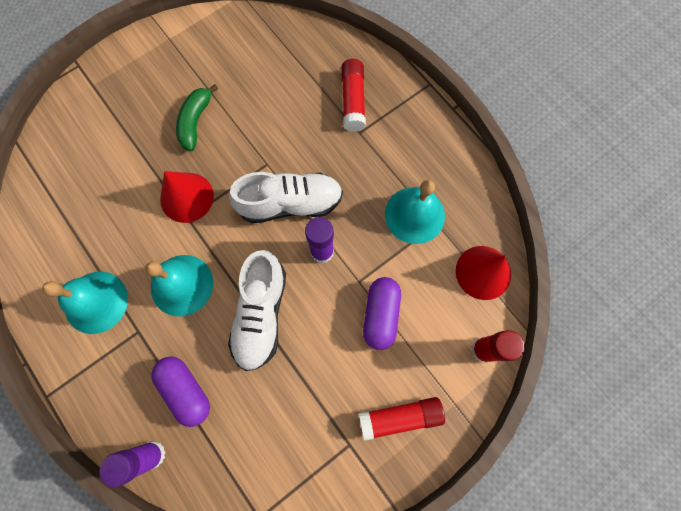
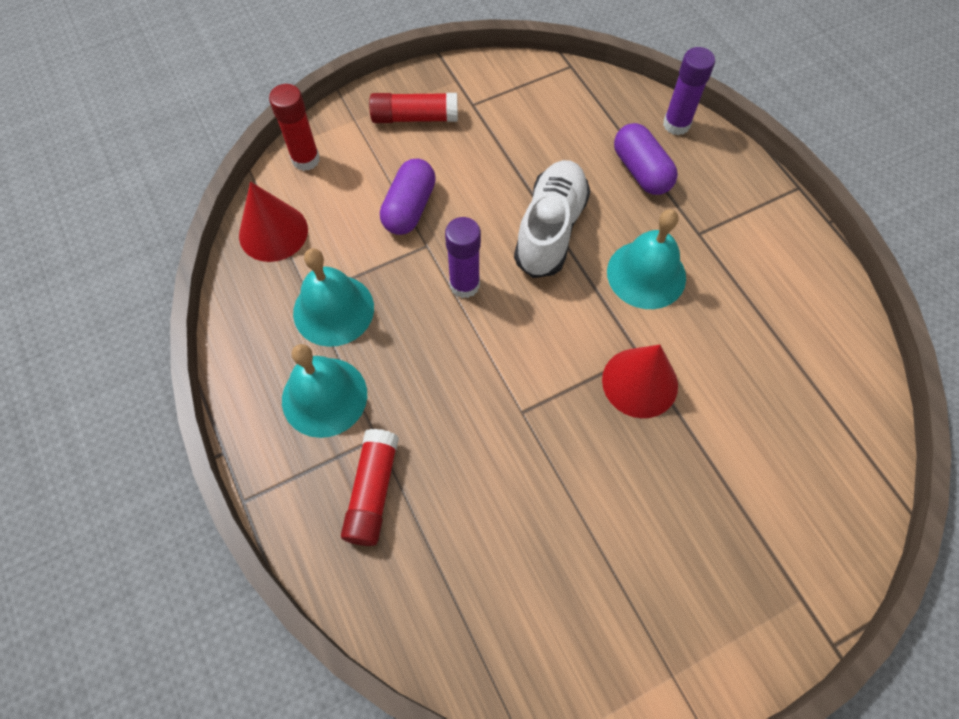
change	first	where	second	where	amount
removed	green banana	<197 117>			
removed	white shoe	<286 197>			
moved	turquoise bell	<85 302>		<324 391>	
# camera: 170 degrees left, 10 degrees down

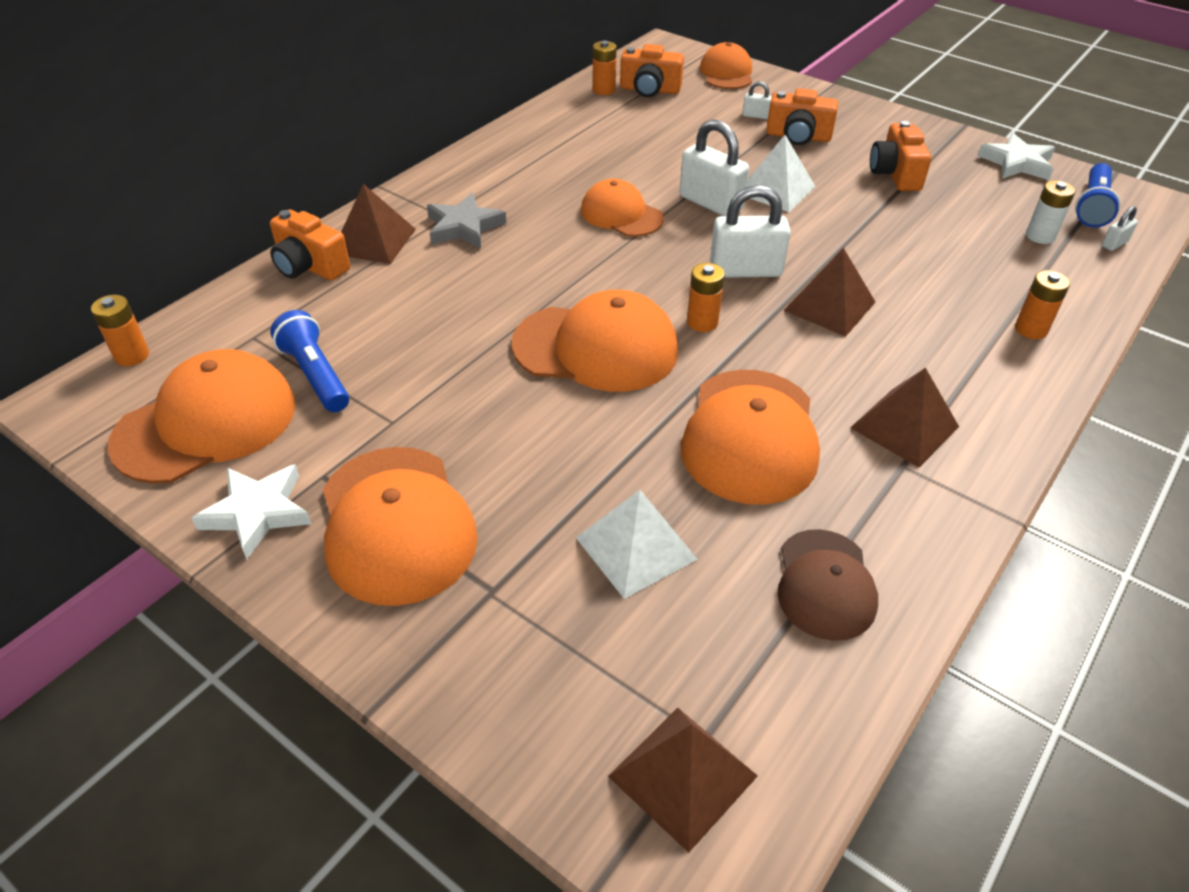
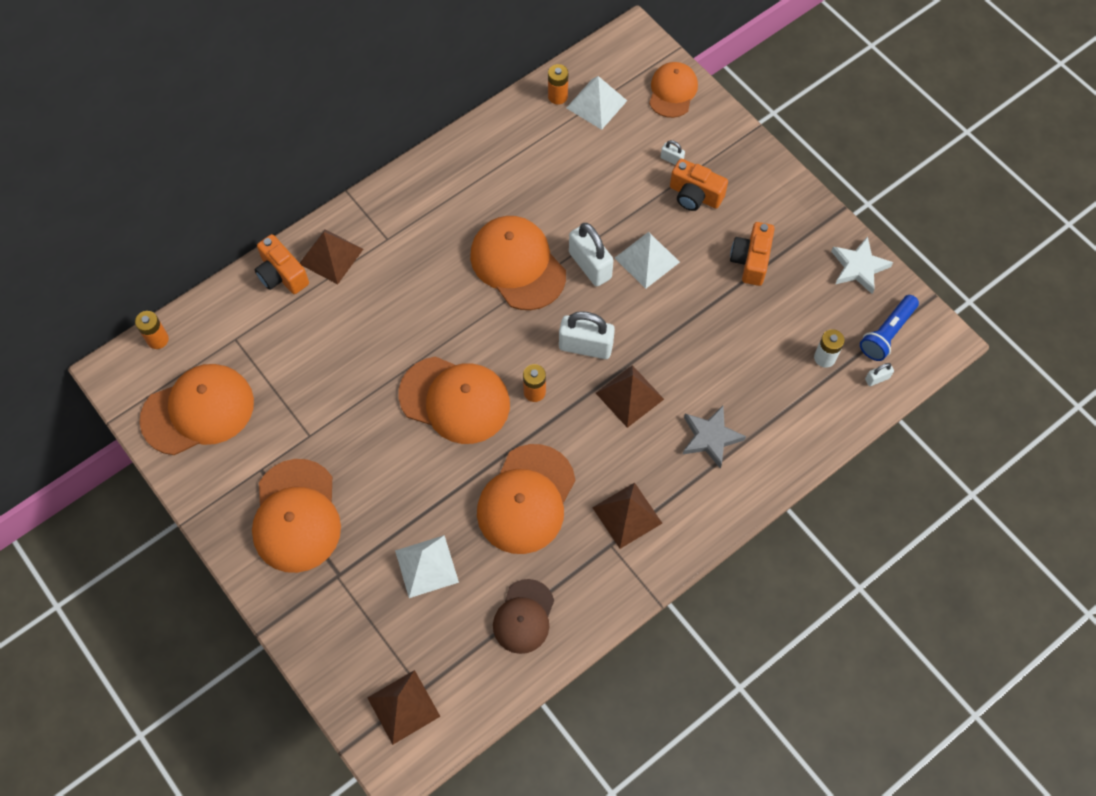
change	first	where	second	where	amount
removed	white star	<251 511>			
removed	blue flashlight	<309 361>			
removed	orange battery	<1042 304>			
moved	grey star	<467 221>		<714 437>	
replaced	orange camera	<652 70>	white pyramid	<596 103>	
resized	orange cap	<622 208>		<518 263>	x1.60
# camera: 15 degrees right, 20 degrees up

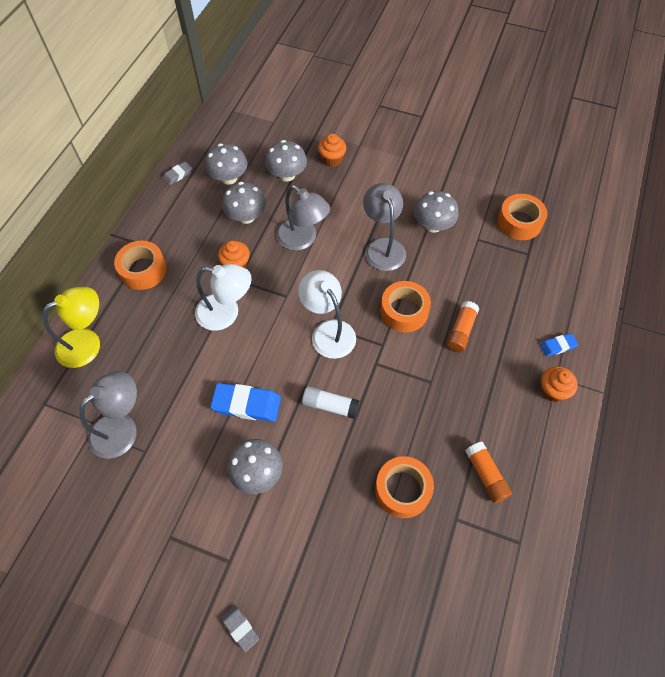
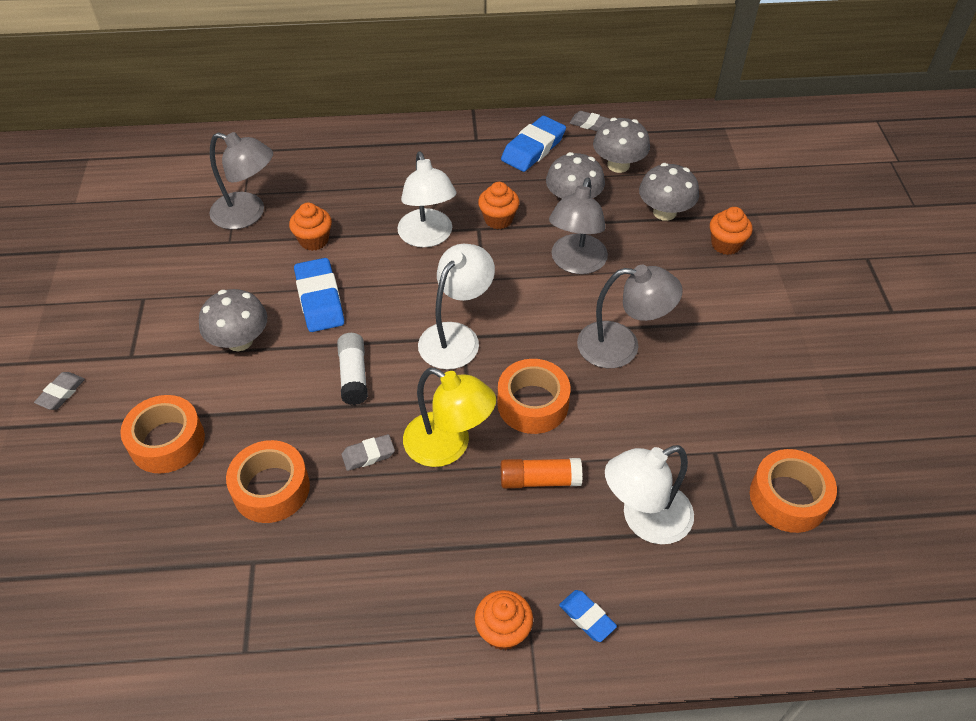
change	first	where	second	where	amount
removed	grey mushroom	<436 212>			
removed	orange glue stick	<488 472>			
added			orange cupcake	<310 227>	
added			grey eraser	<368 452>	
added			blue eraser	<533 144>	
added			white lamp	<649 494>	
moved	yellow lamp	<71 327>		<449 417>	
moved	orange tape	<140 265>		<162 434>	
turned	grey lamp	<384 227>		<630 316>	45 degrees clockwise
# camera: 65 degrees right, 10 degrees down

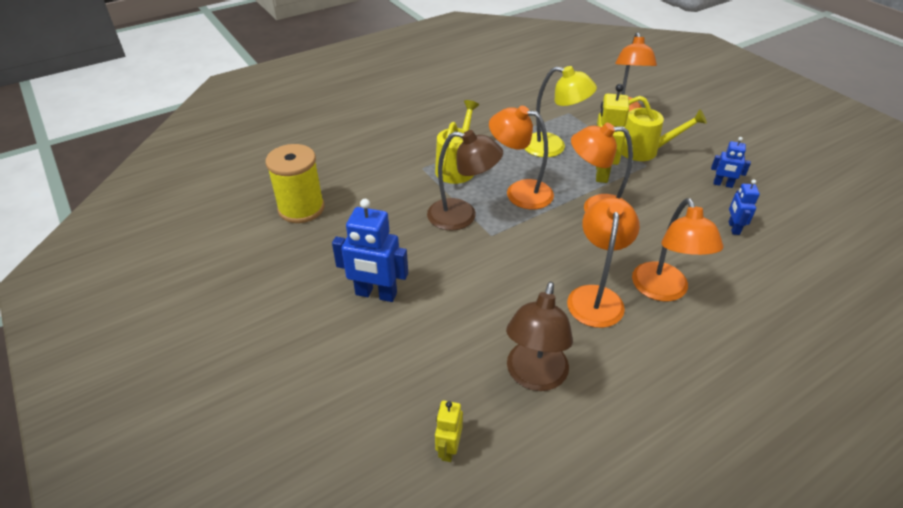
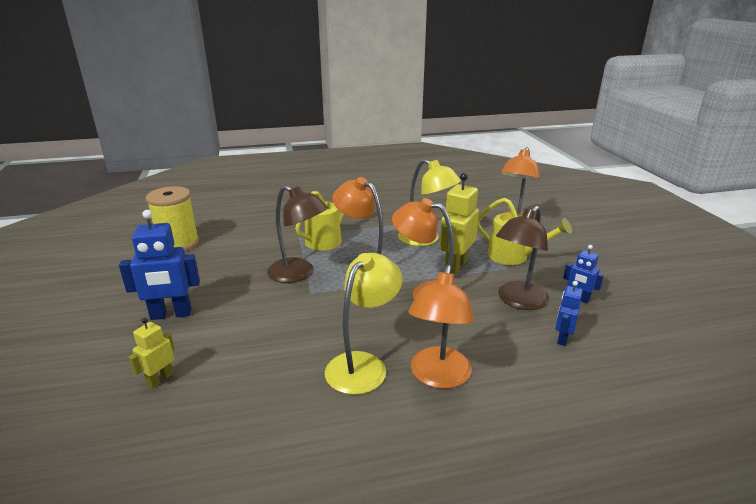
change	first	where	second	where	amount
moved	yellow robot	<449 431>		<151 352>	
moved	brown lamp	<539 336>		<522 258>	
recoloured	orange lamp	<603 262>	yellow lamp	<364 324>	
turned	blue robot	<370 250>		<159 265>	45 degrees counterclockwise
# camera: 20 degrees right, 15 degrees down

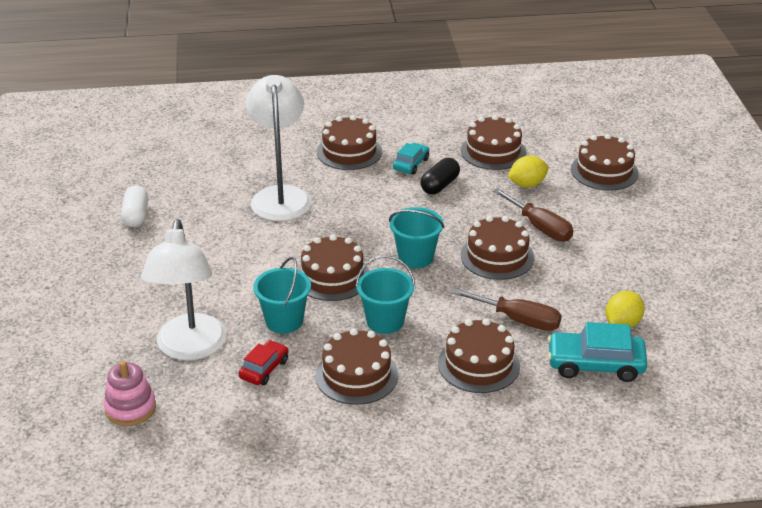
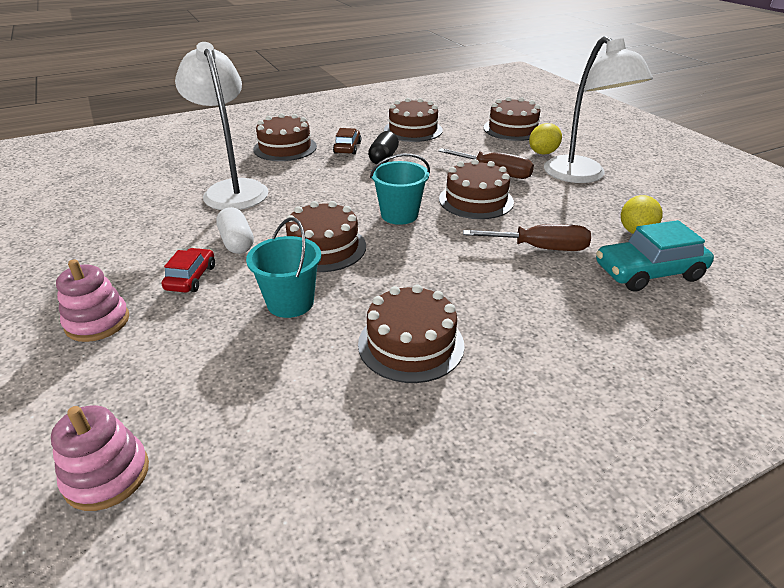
change	first	where	second	where	amount
removed	turquoise bucket	<385 294>			
removed	brown cake	<479 355>			
added			pink stacking toy	<92 300>	
moved	white capsule	<134 206>		<235 230>	
moved	white lamp	<184 289>		<598 109>	
moved	red car	<263 362>		<188 270>	
moved	yellow lemon	<528 172>		<545 139>	
recoloured	turquoise car	<411 159>	brown car	<347 141>	
# camera: 20 degrees left, 0 degrees up

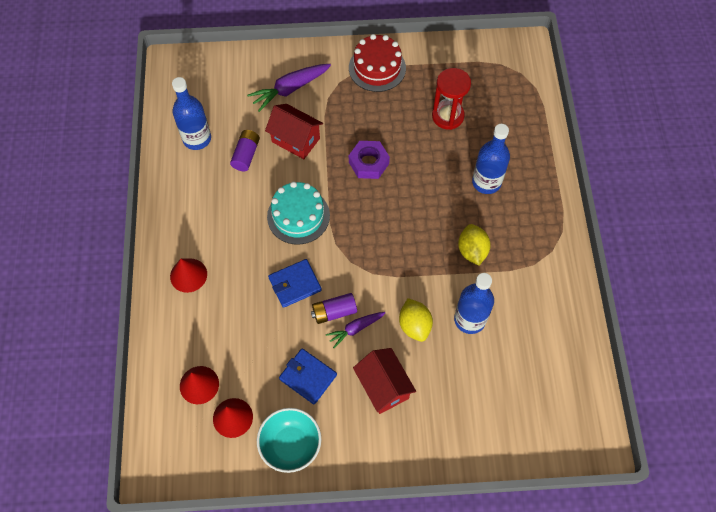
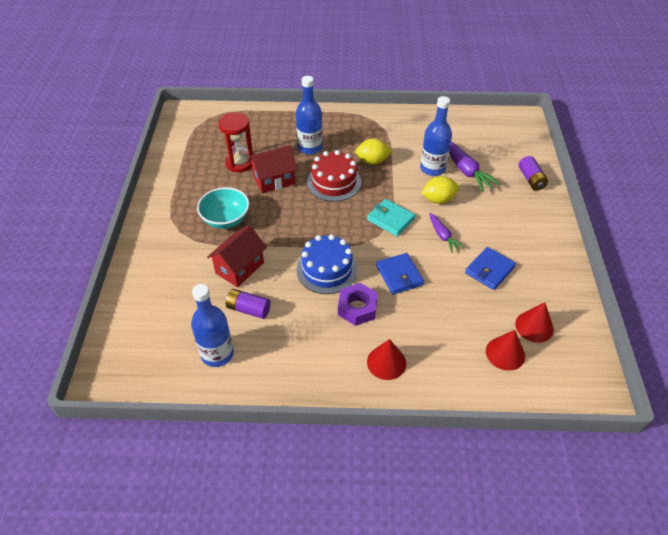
change	first	where	second	where	amount
added			turquoise wallet	<391 217>	
moved	purple carrot	<289 88>		<474 166>	
moved	turquoise bowl	<289 440>		<223 208>	
moved	purple battery	<334 308>		<533 173>	
moved	red cake	<377 63>		<334 176>	
moved	purple nut	<369 160>		<358 304>	
moved	red house	<384 381>		<273 169>	
recoloured	turquoise cake	<298 213>	blue cake	<327 264>	
# camera: 85 degrees left, 15 degrees down

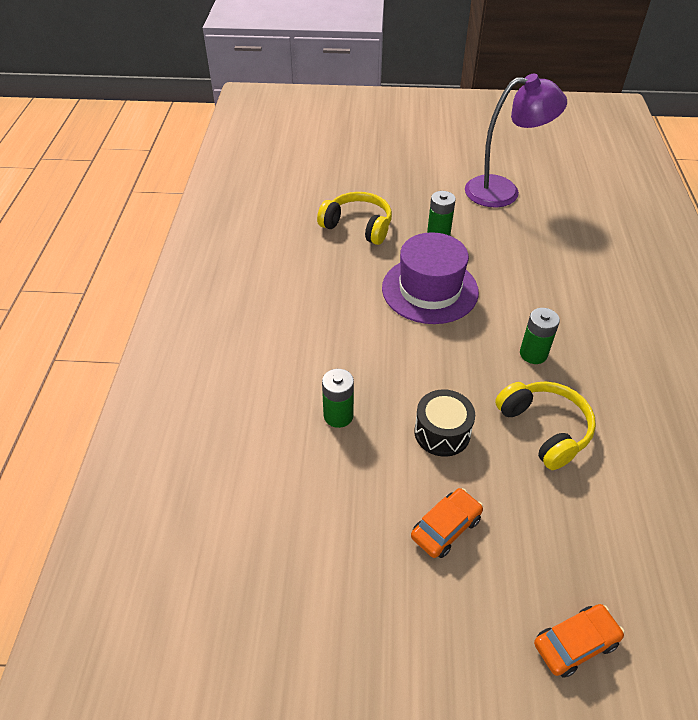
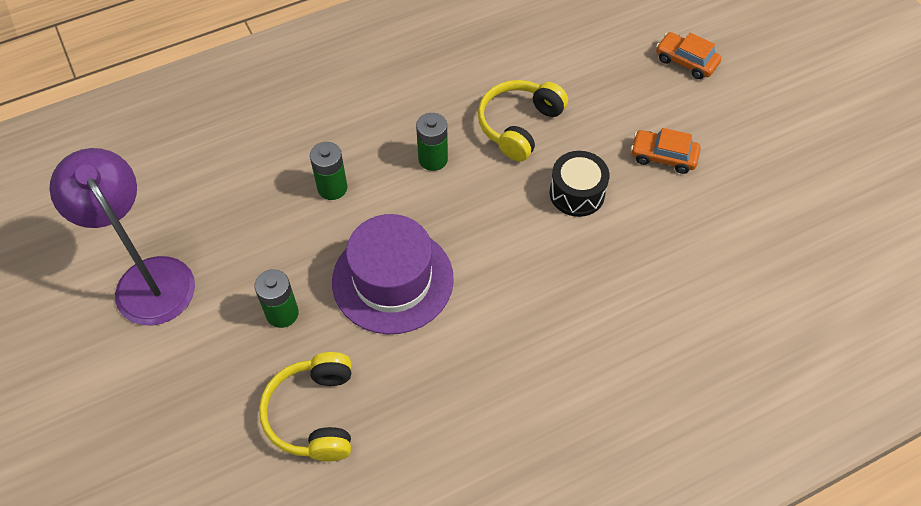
change	first	where	second	where	amount
moved	green battery	<338 398>		<329 171>	
# camera: 120 degrees left, 10 degrees up

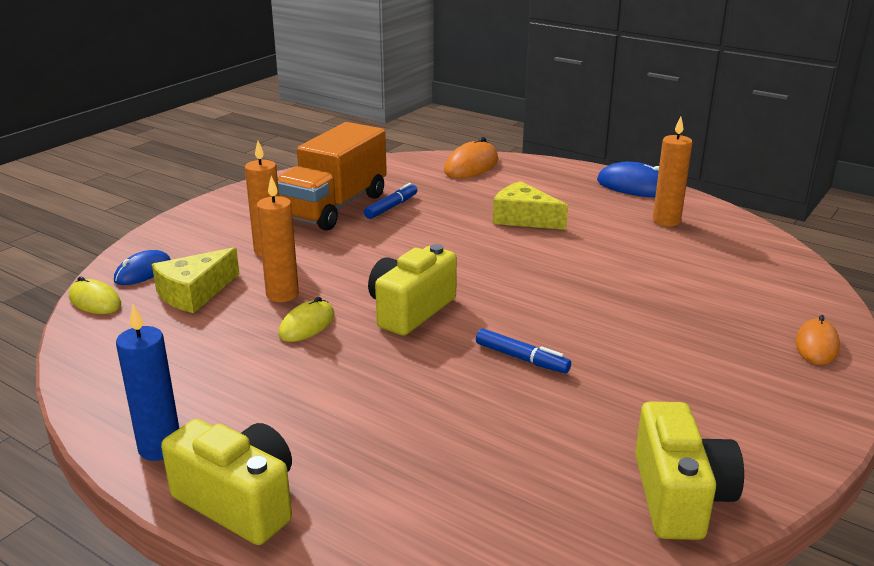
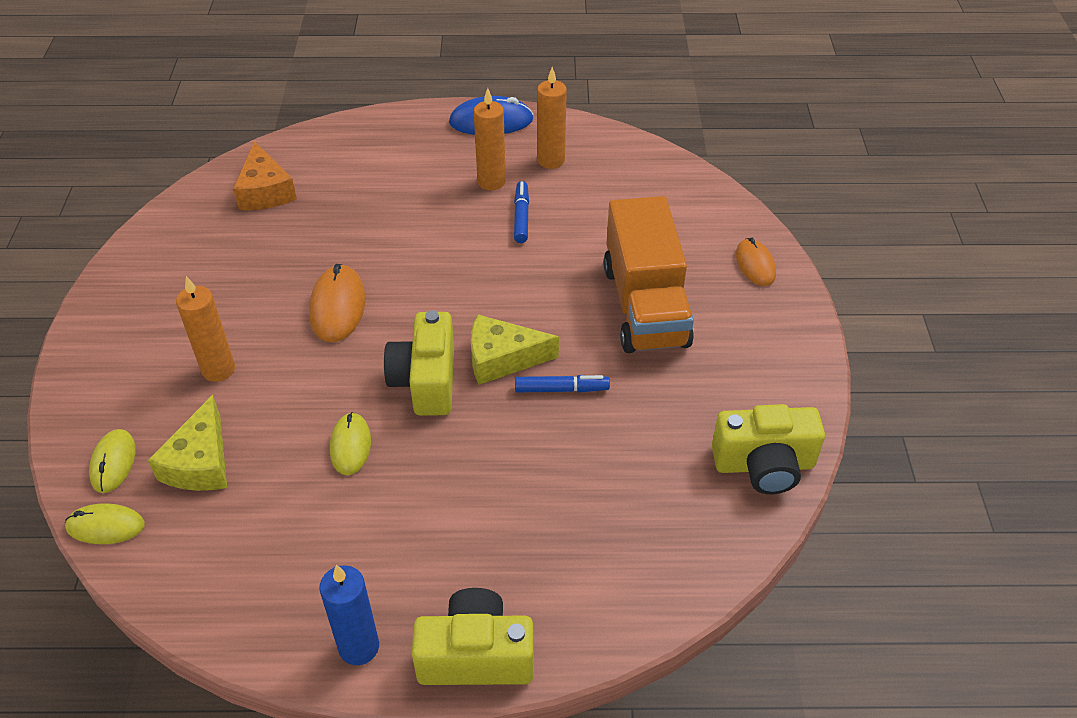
change	first	where	second	where	amount
added			orange cheese	<265 175>	
moved	orange candle	<278 239>		<490 139>	
moved	orange truck	<332 176>		<649 274>	
moved	blue marker	<390 201>		<521 212>	
moved	orange mouse	<471 157>		<337 303>	
moved	yellow cheese	<530 205>		<515 349>	
recoloured	blue mouse	<142 267>	yellow mouse	<112 461>	
turned	yellow camera	<689 471>		<768 449>	120 degrees clockwise
# camera: 35 degrees left, 20 degrees up

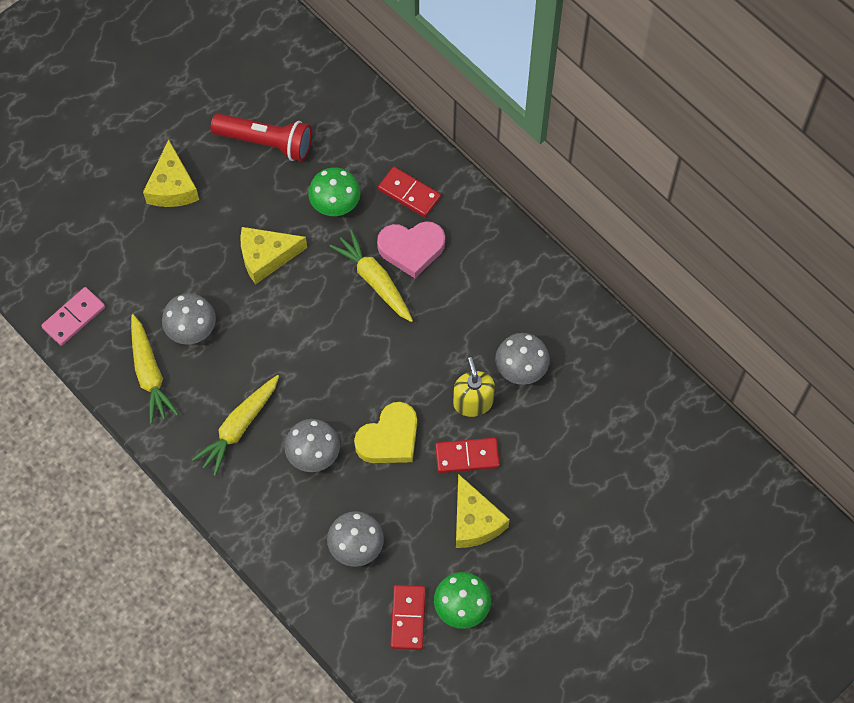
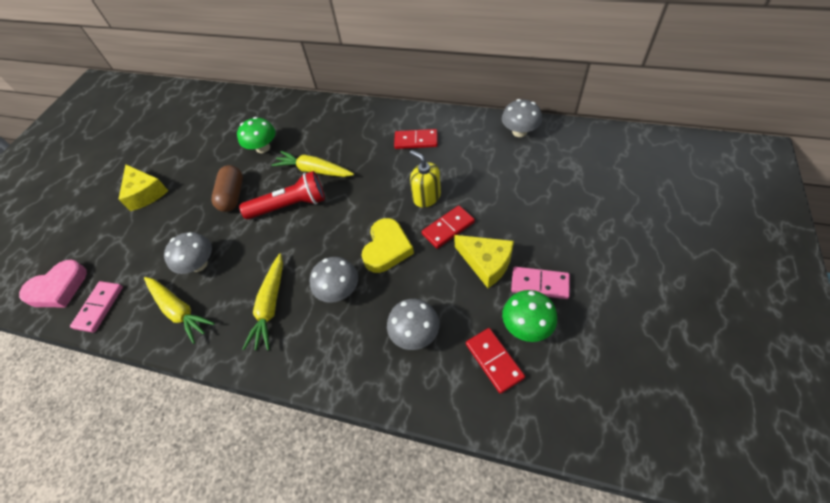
change	first	where	second	where	amount
added			pink domino	<540 283>	
moved	red flashlight	<261 137>		<282 195>	
moved	pink heart	<411 249>		<53 283>	
moved	red domino	<409 192>		<416 139>	
moved	grey mushroom	<522 359>		<522 118>	
replaced	yellow cheese	<273 256>	brown capsule	<227 188>	
# camera: 25 degrees left, 10 degrees down

